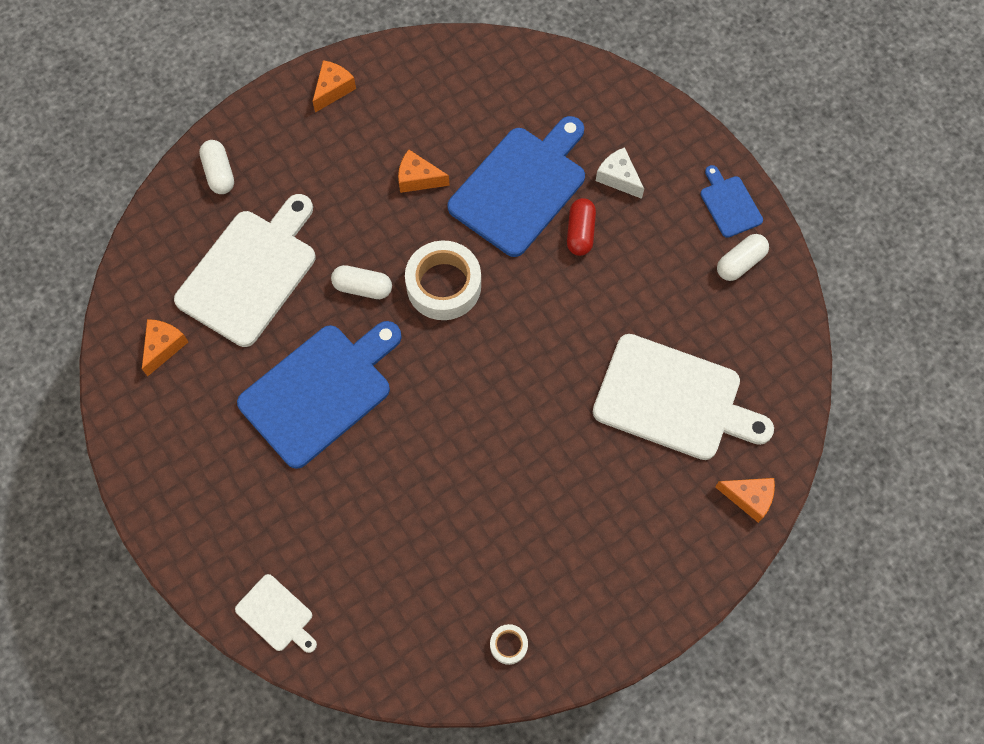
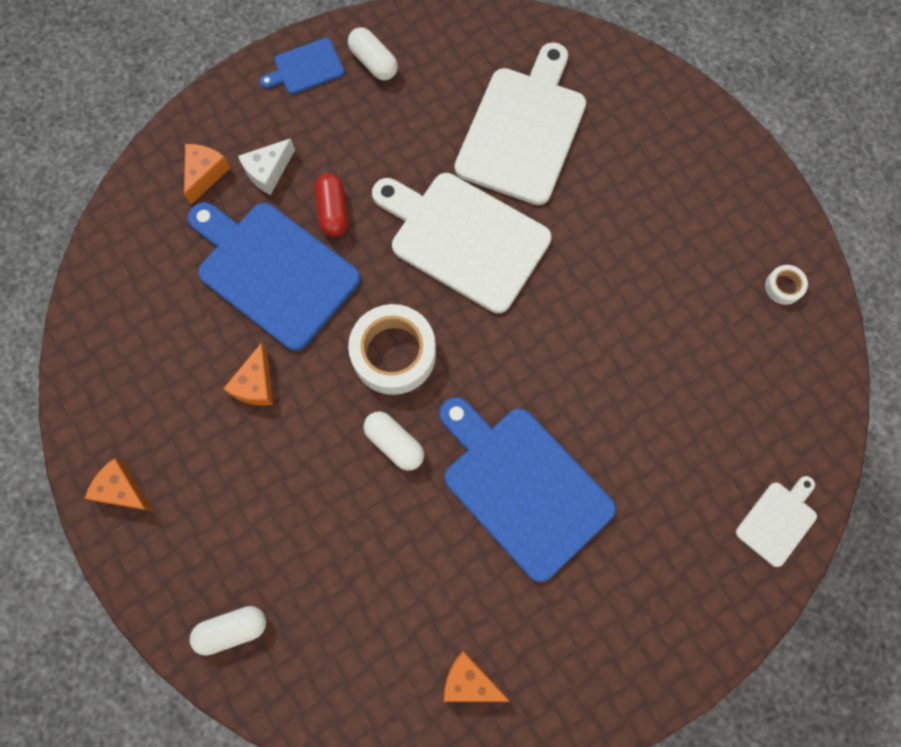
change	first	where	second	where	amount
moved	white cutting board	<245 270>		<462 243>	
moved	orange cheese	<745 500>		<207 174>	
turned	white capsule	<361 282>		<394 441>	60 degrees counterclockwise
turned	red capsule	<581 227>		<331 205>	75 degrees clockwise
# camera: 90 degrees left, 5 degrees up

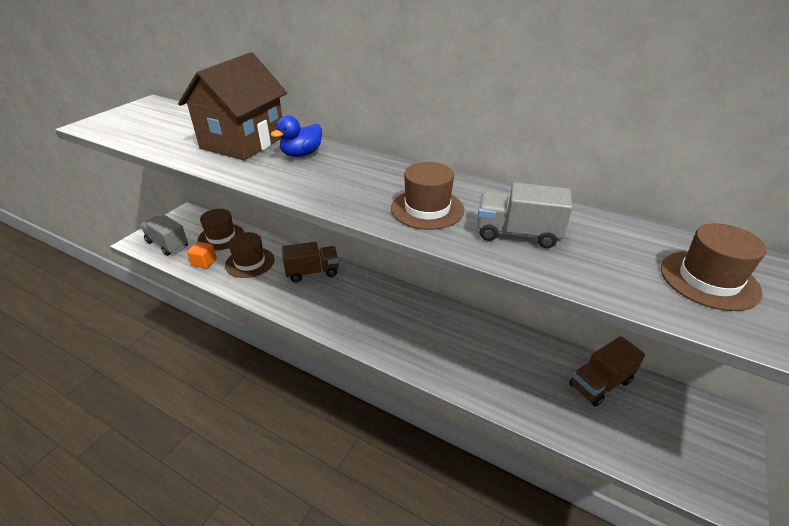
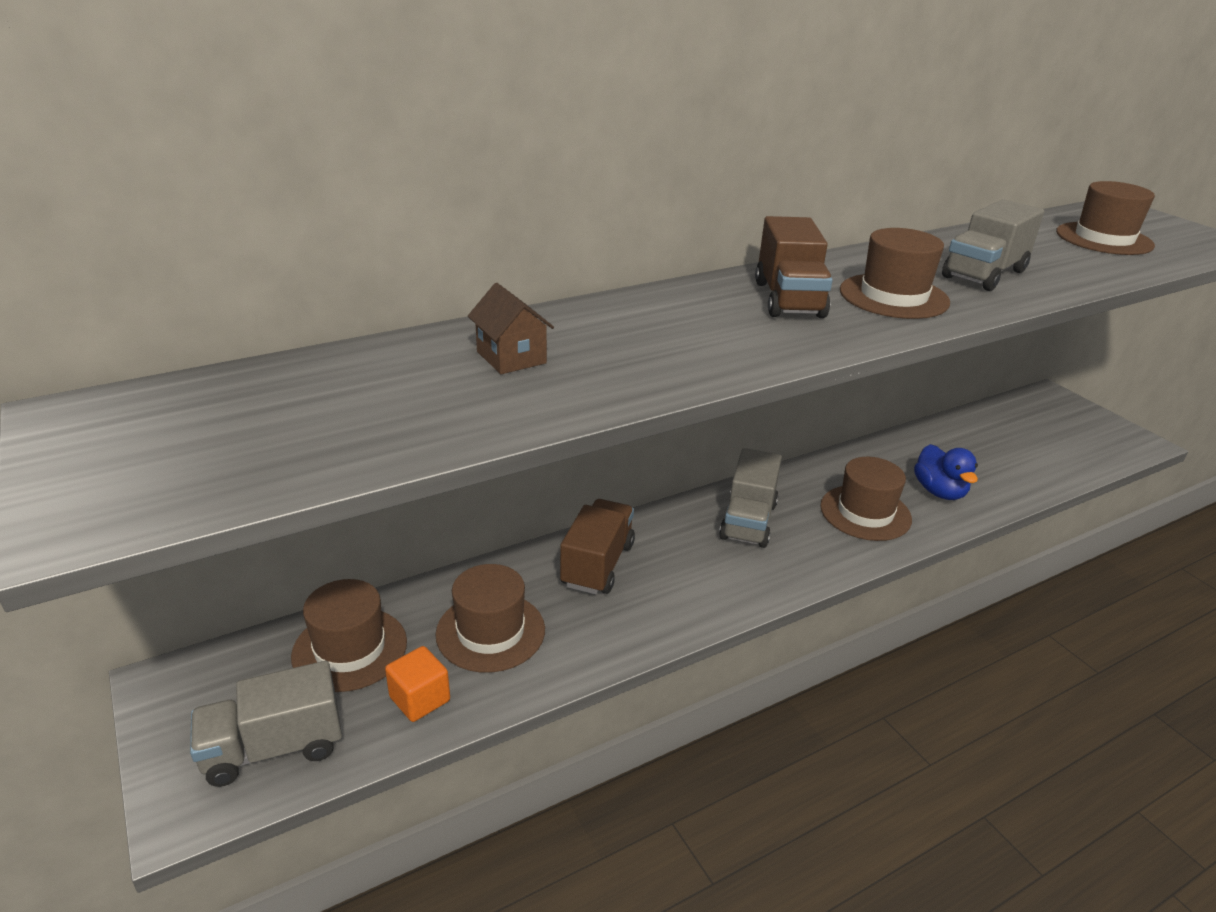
change	first	where	second	where	amount
added			grey truck	<750 498>	
added			brown hat	<866 499>	
moved	blue duck	<296 136>		<946 472>	
moved	brown truck	<607 371>		<794 267>	
resized	brown house	<232 106>		<511 328>	x0.40
# camera: 60 degrees left, 5 degrees down

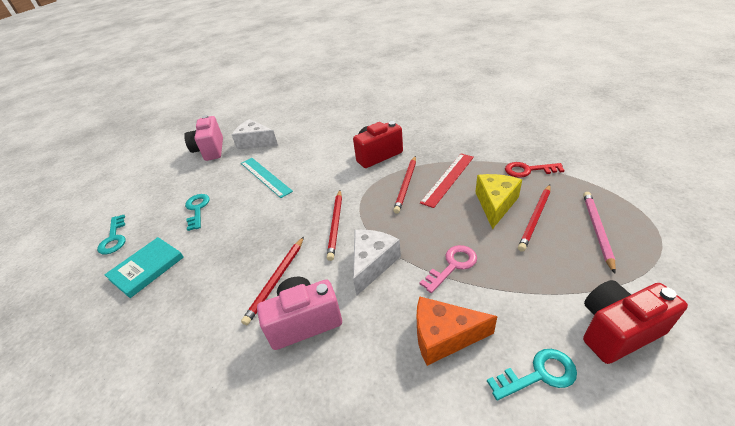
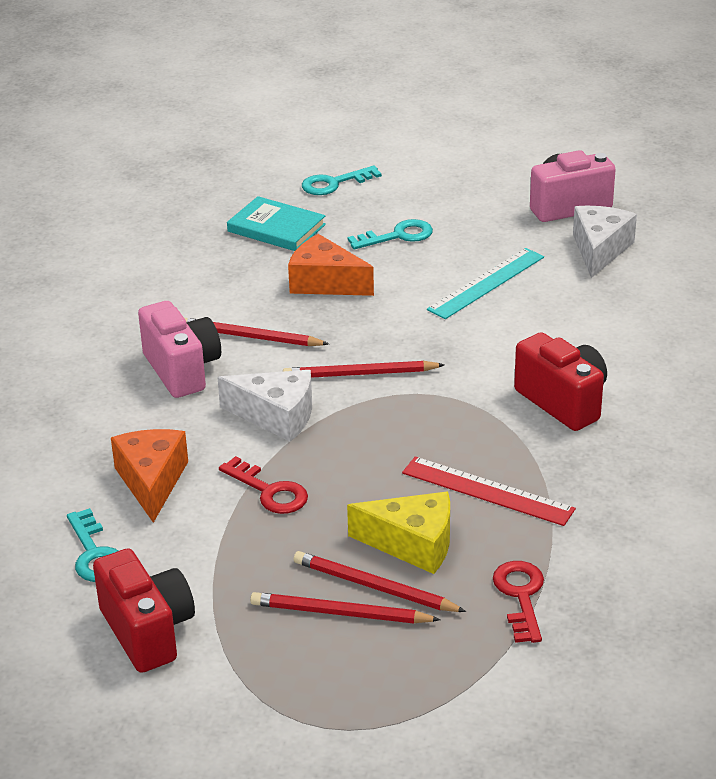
change	first	where	second	where	amount
removed	pink pencil	<599 233>			
added			orange cheese	<331 265>	
moved	red pencil	<404 185>		<345 607>	
recoloured	pink key	<448 269>	red key	<263 485>	
# camera: 80 degrees right, 5 degrees down

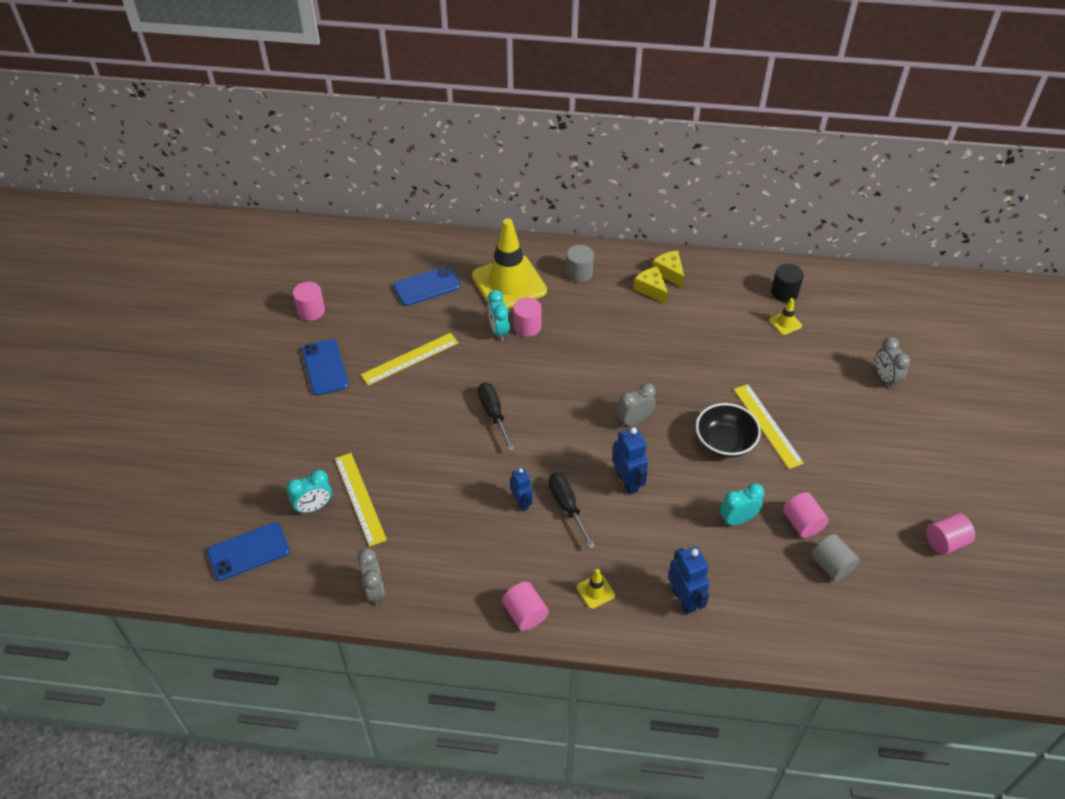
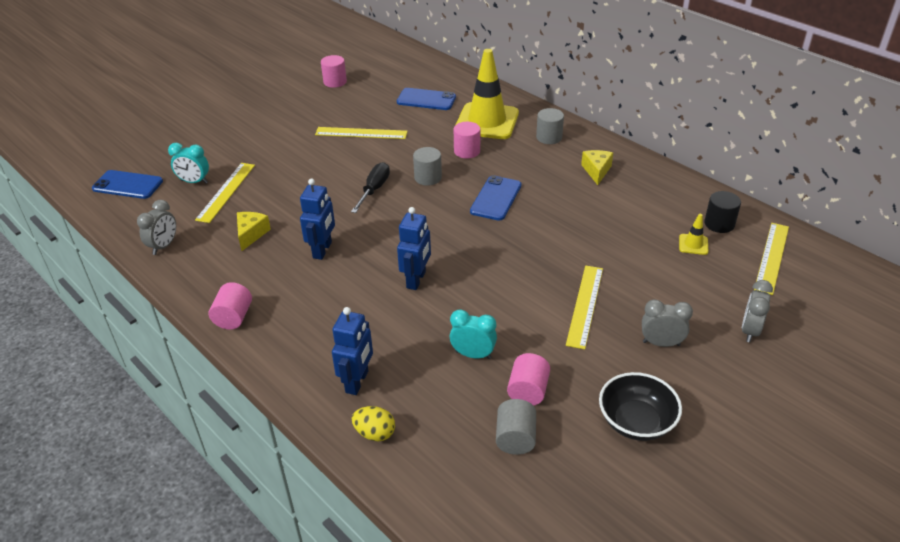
change	first	where	second	where	amount
removed	turquoise clock	<499 315>			
removed	black screwdriver	<571 511>			
removed	yellow traffic cone	<595 589>			
removed	pink cylinder	<950 534>			
added			yellow egg	<373 424>	
added			grey cylinder	<427 166>	
added			yellow ruler	<771 259>	
moved	blue phone	<325 367>		<496 198>	
moved	grey clock	<636 405>		<667 323>	
moved	yellow cheese	<668 269>		<254 231>	
moved	black bowl	<728 430>		<640 406>	
resized	blue robot	<521 489>		<317 219>	x1.53
# camera: 40 degrees right, 10 degrees down

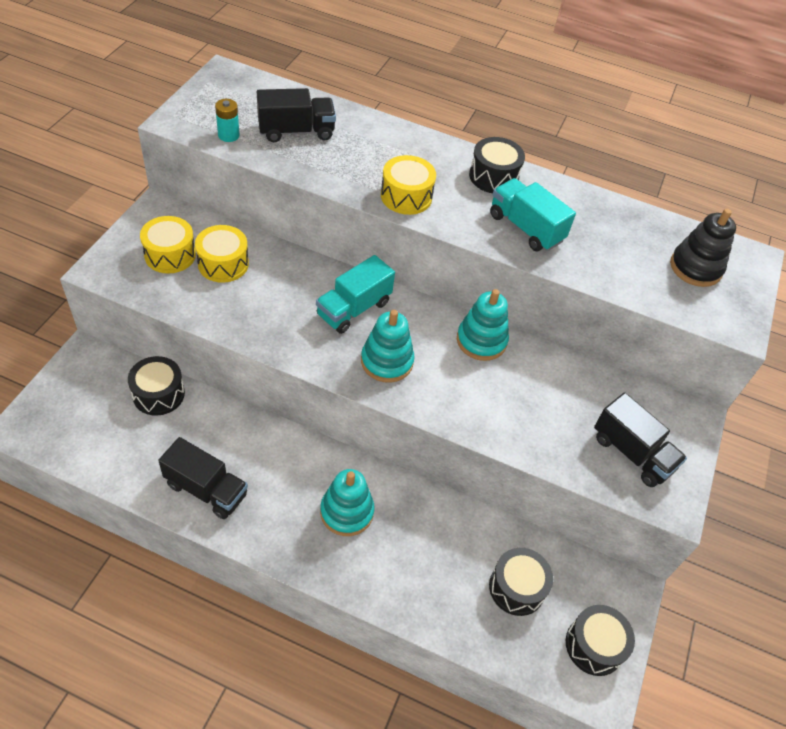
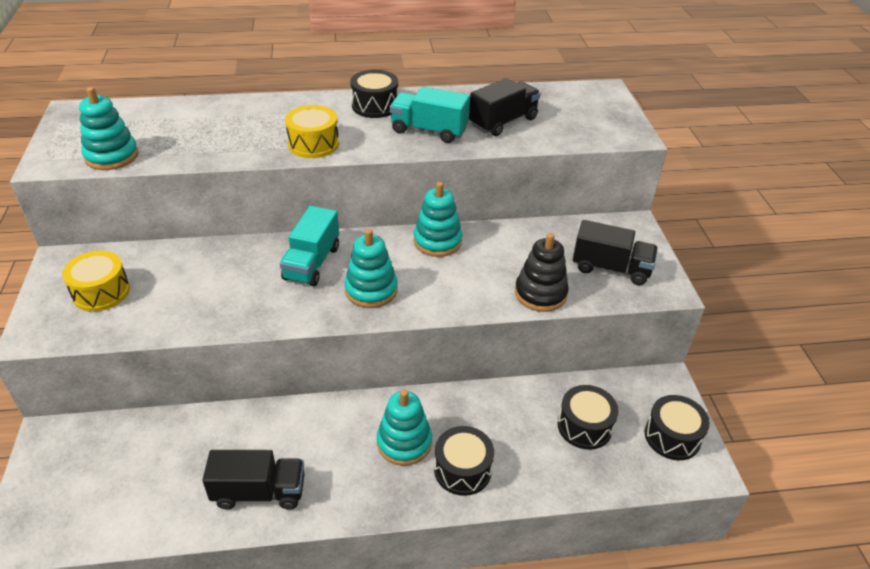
change	first	where	second	where	amount
removed	yellow drum	<222 254>			
moved	black drum	<156 386>		<464 461>	
moved	black truck	<296 115>		<505 107>	
moved	black stacking toy	<703 248>		<542 272>	
replaced	turquoise battery	<227 120>	turquoise stacking toy	<108 128>	
# camera: 25 degrees left, 10 degrees down

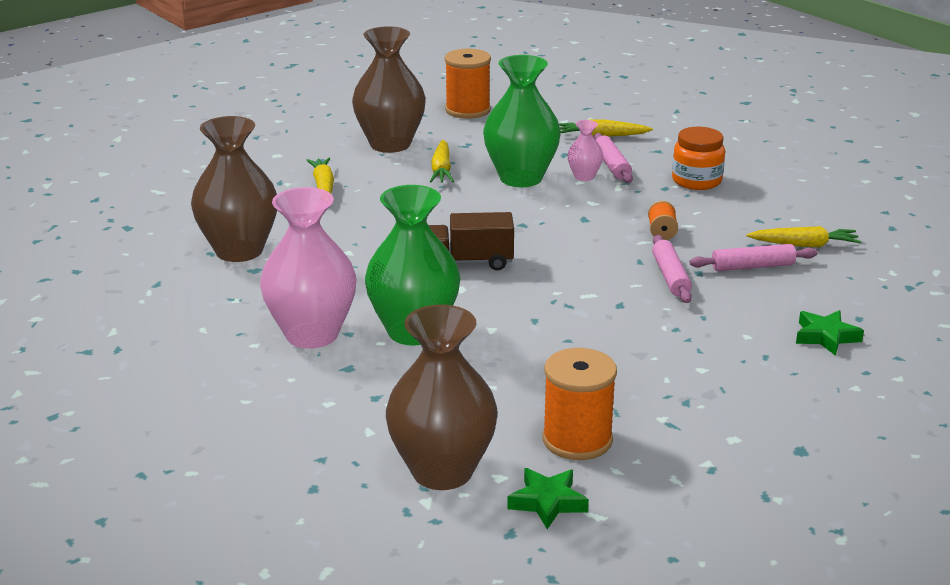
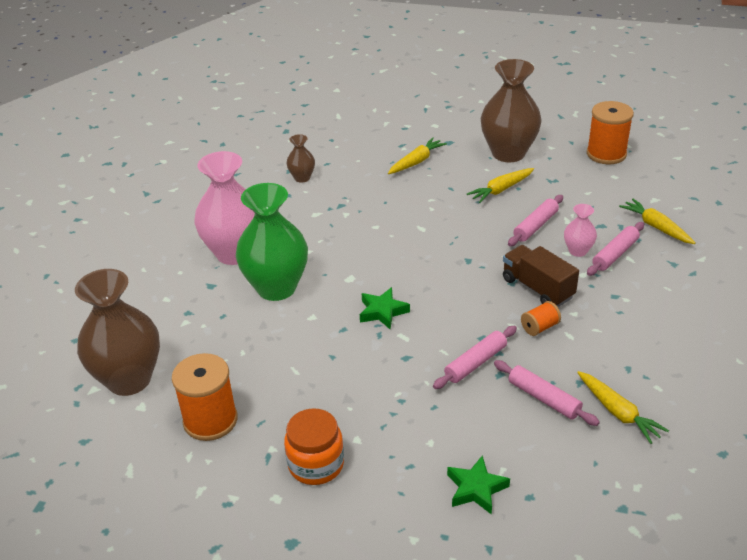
change	first	where	second	where	amount
moved	brown truck	<471 241>		<541 276>	
moved	green star	<548 498>		<385 308>	
moved	orange jar	<698 158>		<314 446>	
replaced	green vase	<522 121>	pink rolling pin	<535 220>	
resized	brown vase	<234 189>		<300 158>	x0.47
# camera: 55 degrees right, 10 degrees up

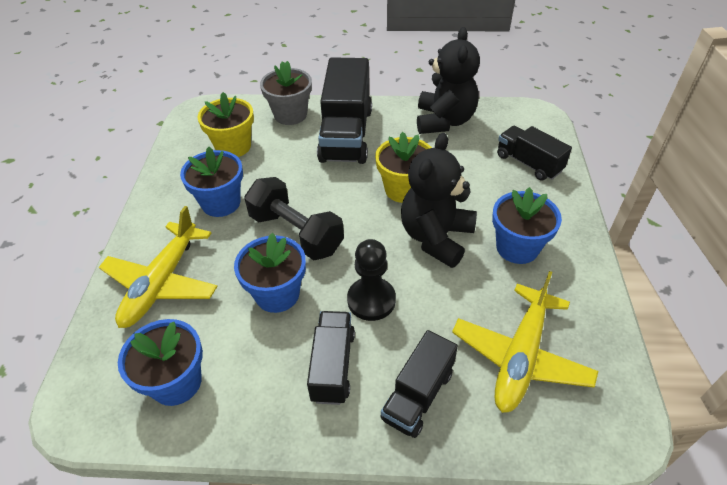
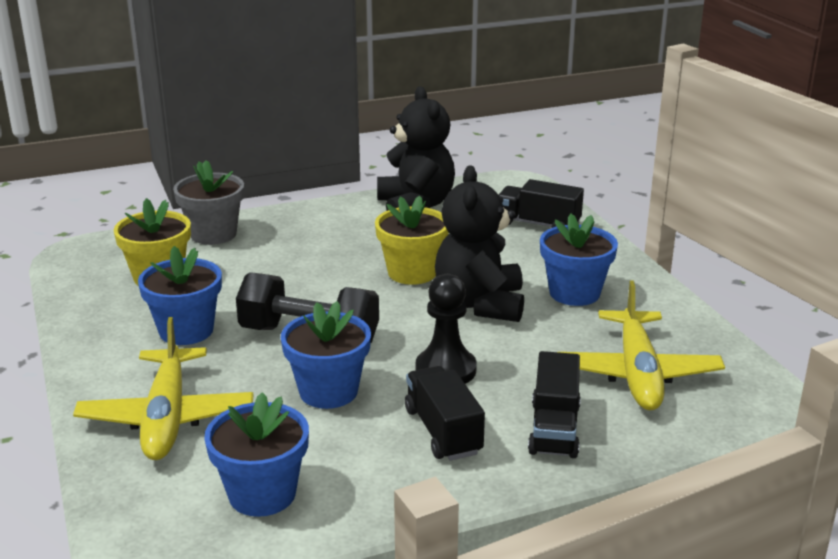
change	first	where	second	where	amount
removed	black truck	<344 110>			
# camera: 25 degrees left, 20 degrees down

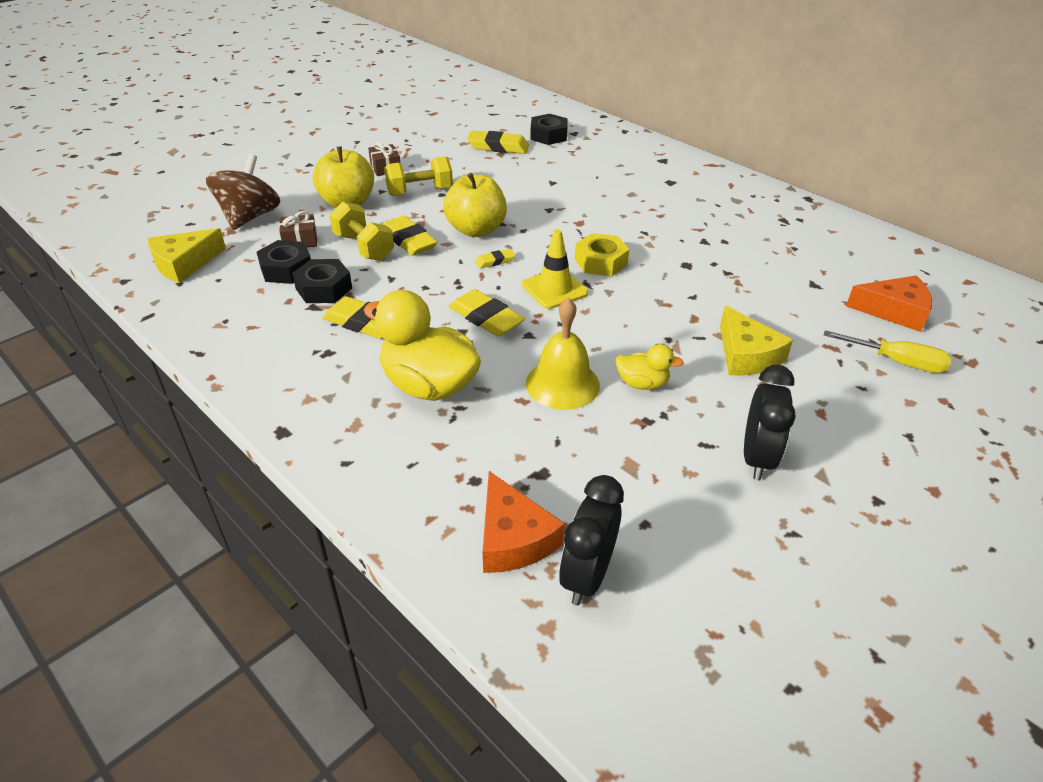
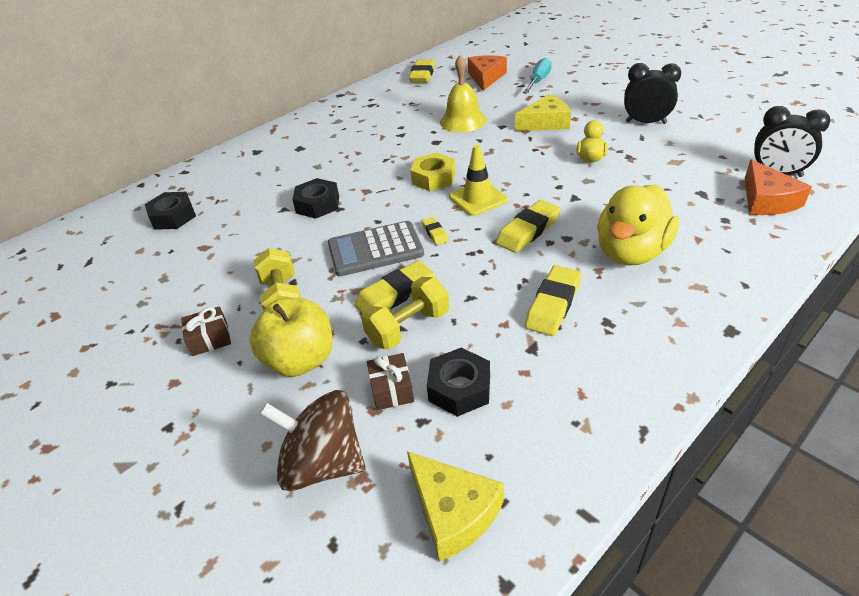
change	first	where	second	where	amount
moved	black nut	<322 281>		<315 198>	
moved	yellow eraser	<498 142>		<422 71>	
moved	yellow bell	<563 354>		<463 93>	
replaced	yellow apple	<475 205>	grey calculator	<376 248>	
recoloured	yellow screwdriver	<888 351>	turquoise screwdriver	<538 75>	
turned	orange cheese	<524 522>		<778 187>	105 degrees clockwise
# camera: 85 degrees left, 0 degrees up

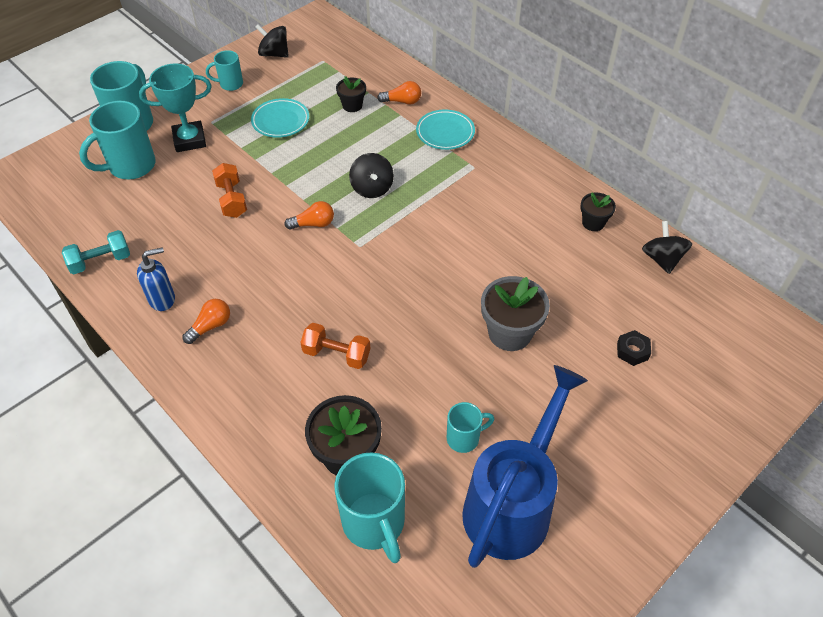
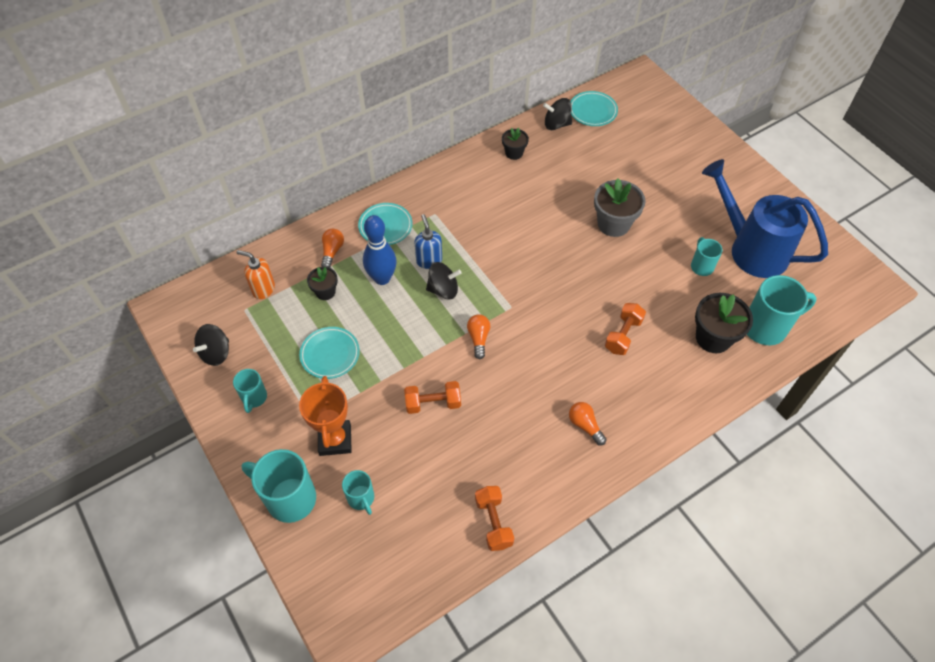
change	first	where	second	where	amount
removed	black nut	<634 348>			
added			orange soap dispenser	<255 274>	
added			blue bowling pin	<380 250>	
added			turquoise plate	<594 108>	
moved	blue soap dispenser	<156 279>		<428 241>	
recoloured	turquoise dumbbell	<96 252>	orange dumbbell	<494 518>	
recoloured	turquoise trophy	<175 107>	orange trophy	<325 416>	
resized	turquoise mug	<117 140>		<358 492>	x0.55
# camera: 80 degrees left, 5 degrees up

